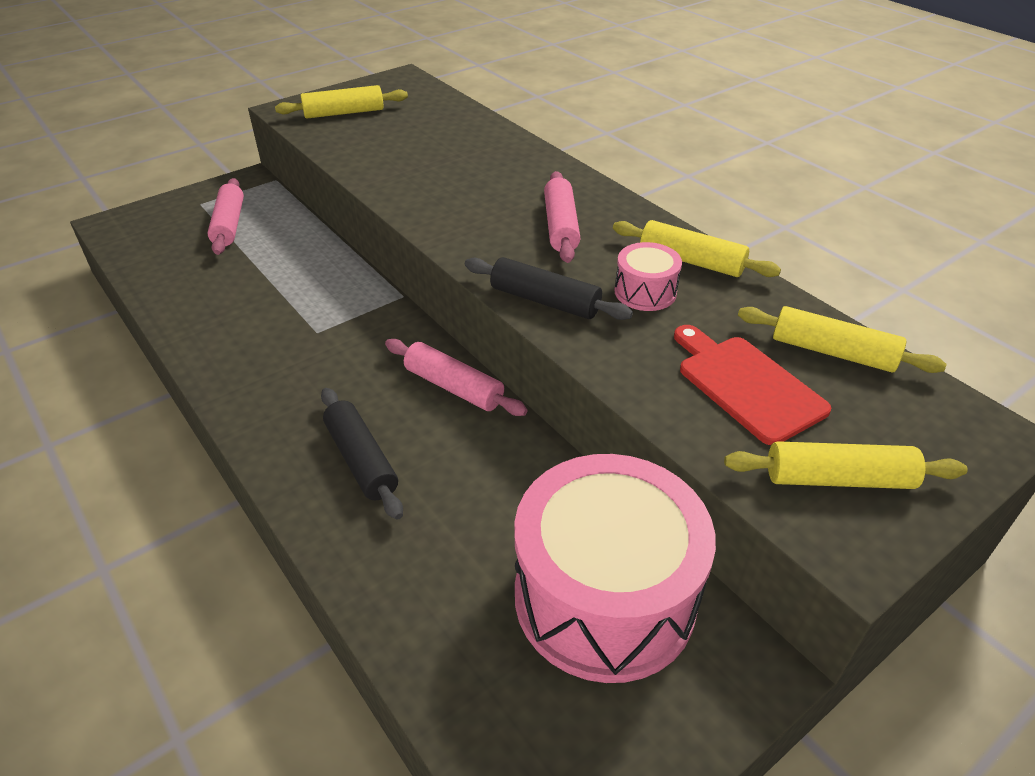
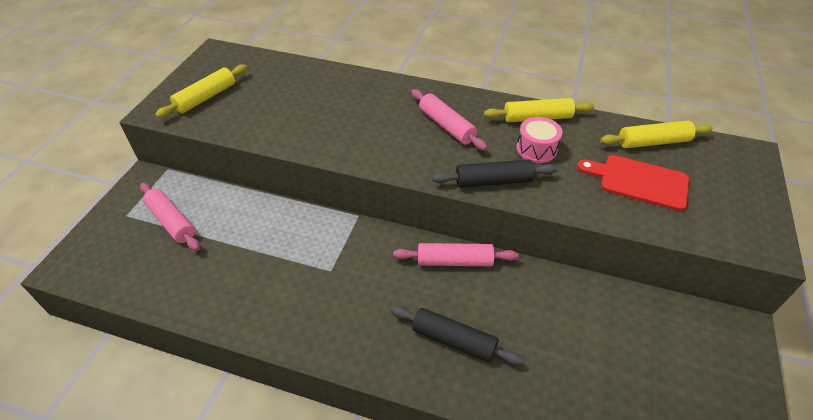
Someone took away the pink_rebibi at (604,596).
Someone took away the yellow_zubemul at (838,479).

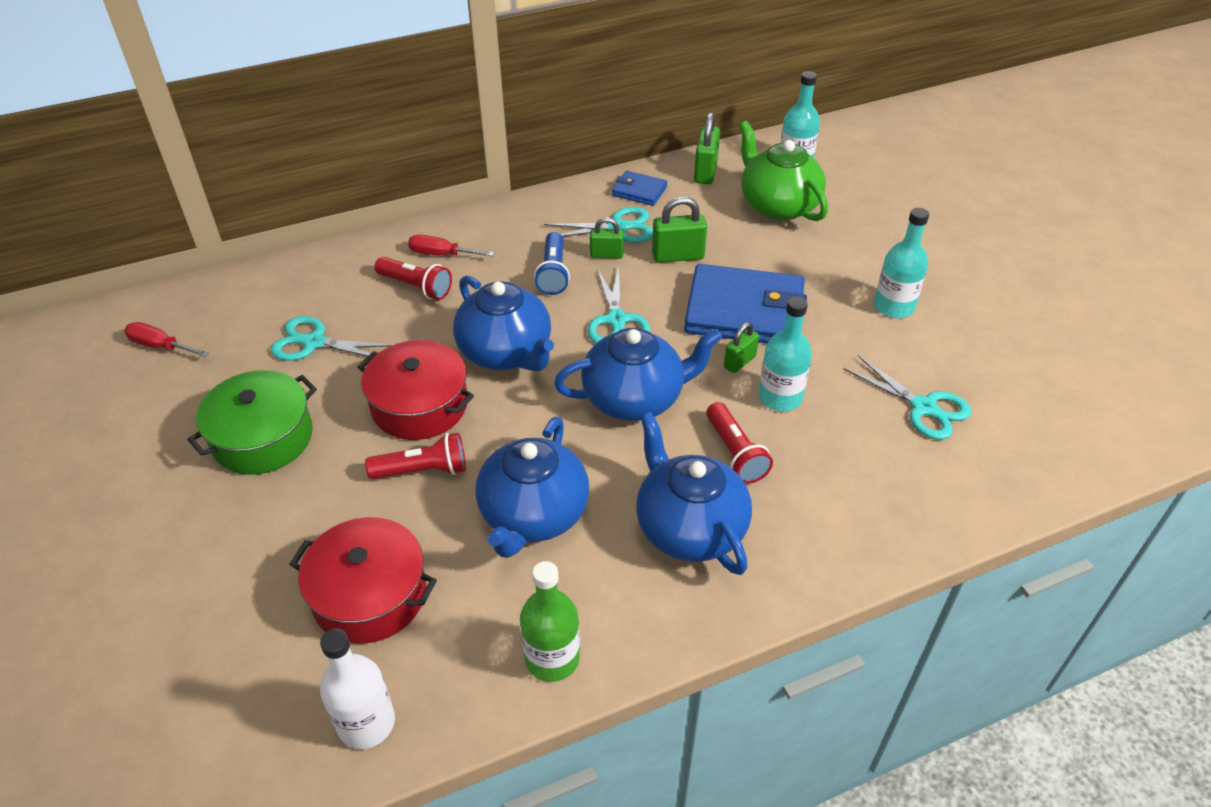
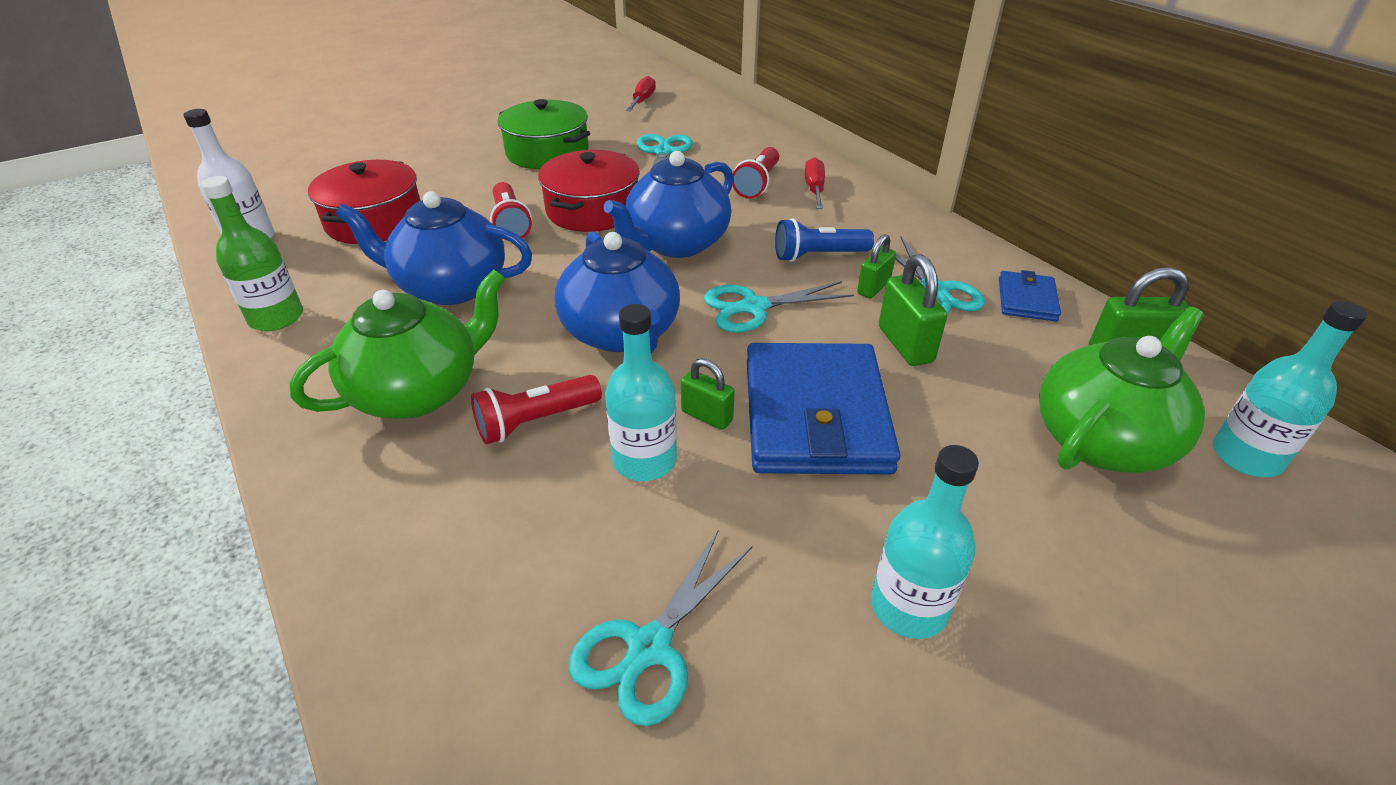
Someone repainted the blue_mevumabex at (689,528), which became the green_mevumabex at (418,391).
Someone rotated the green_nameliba at (606,255) by 45 degrees clockwise.

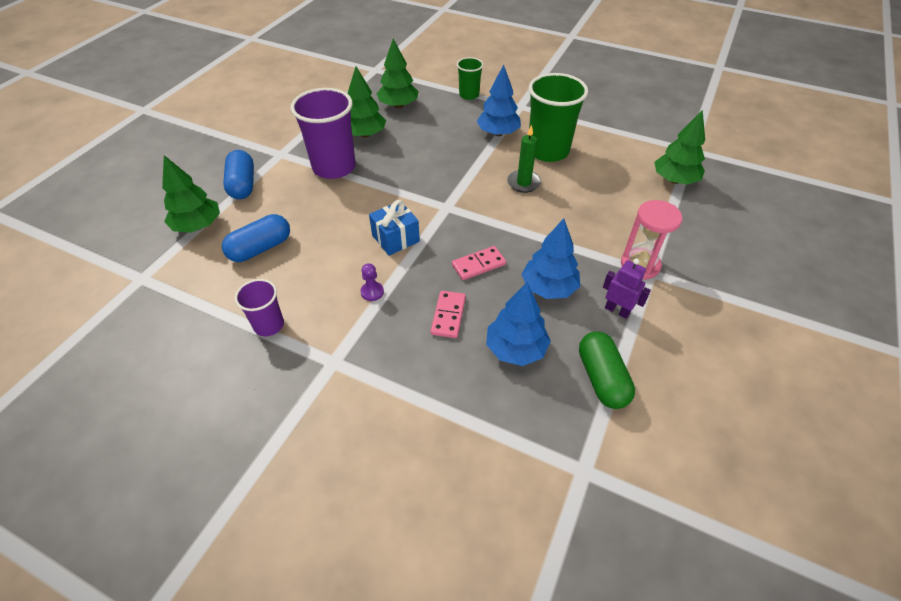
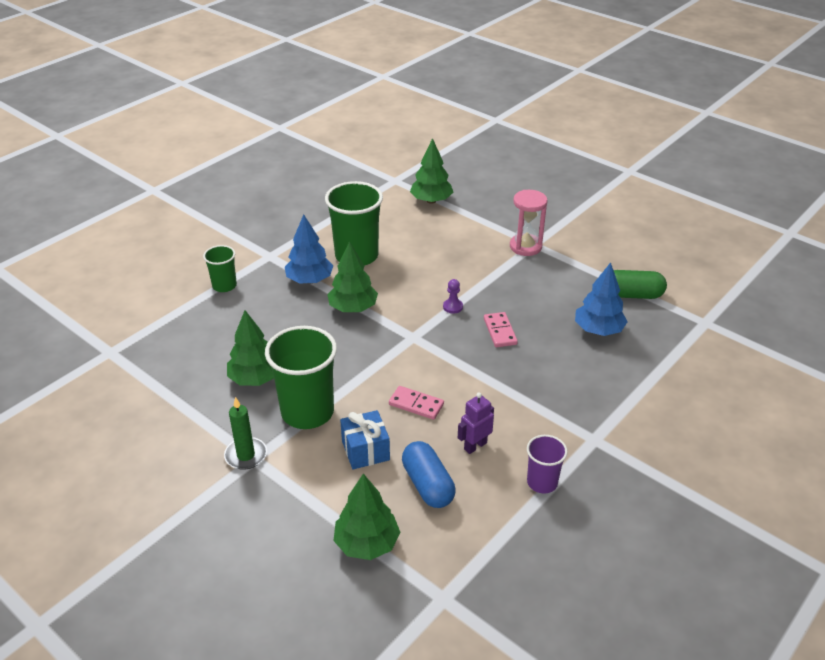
Someone took away the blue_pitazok at (243,185).
Someone took away the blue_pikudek at (549,288).
Someone carried the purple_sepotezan from (372,292) to (453,307).
Someone carried the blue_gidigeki from (395,238) to (365,450).
Someone carried the green_pikudek from (398,105) to (353,308).
Someone carried the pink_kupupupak from (448,315) to (416,404).
Someone carried the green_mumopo from (523,183) to (246,455).
Someone carried the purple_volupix from (617,310) to (475,446).
Someone repainted the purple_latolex at (334,167), which became the green_latolex at (307,412).

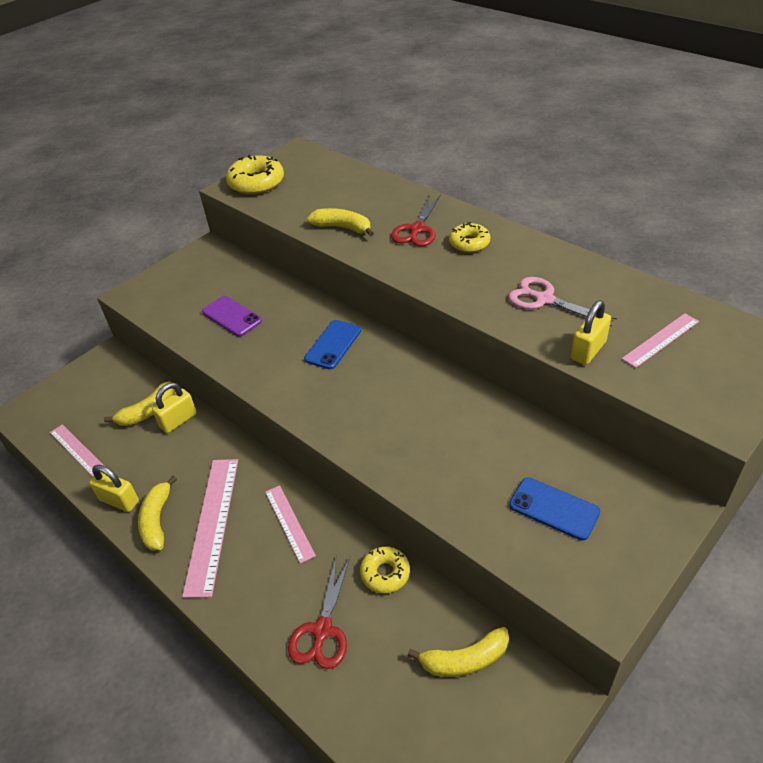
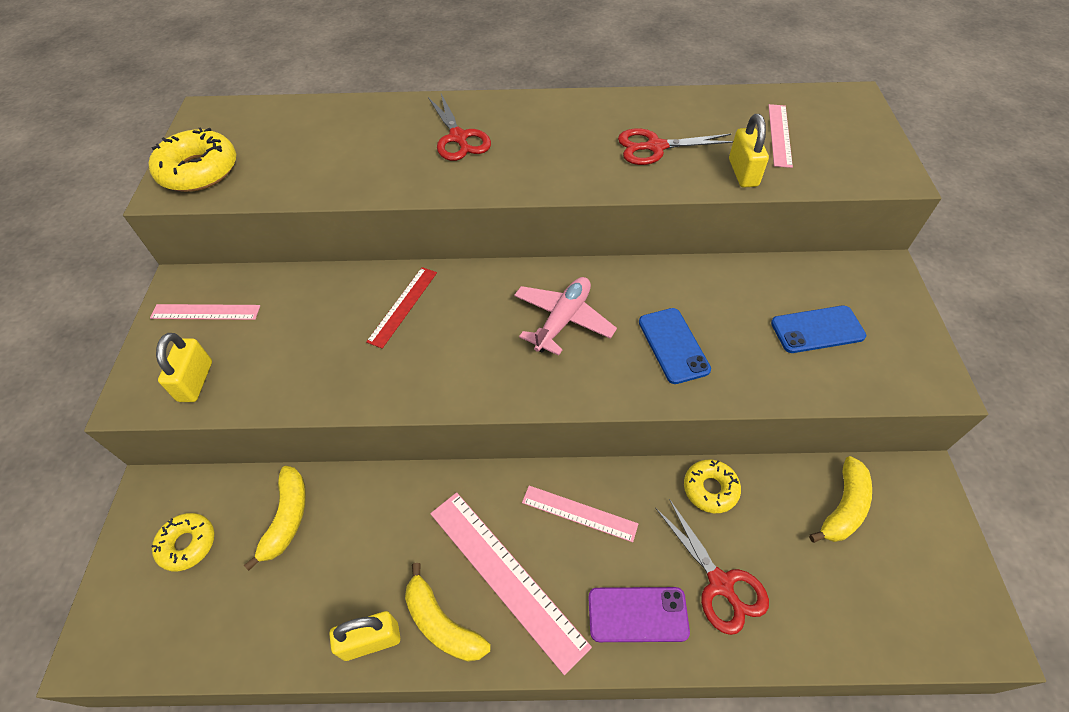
Someone took away the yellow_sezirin at (343,228).
Someone put down the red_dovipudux at (403,306).
Someone put down the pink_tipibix at (563,320).
Someone carried the pink_dovipudux from (77,449) to (205,312).
Someone carried the yellow_nameliba from (178,420) to (195,381).
Someone carried the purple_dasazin from (232,316) to (637,614).
Someone carried the blue_dasazin from (333,344) to (673,345).
Someone carried the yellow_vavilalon from (469,243) to (187,544).
Someone repainted the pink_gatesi at (544,299), which became the red_gatesi at (655,147).

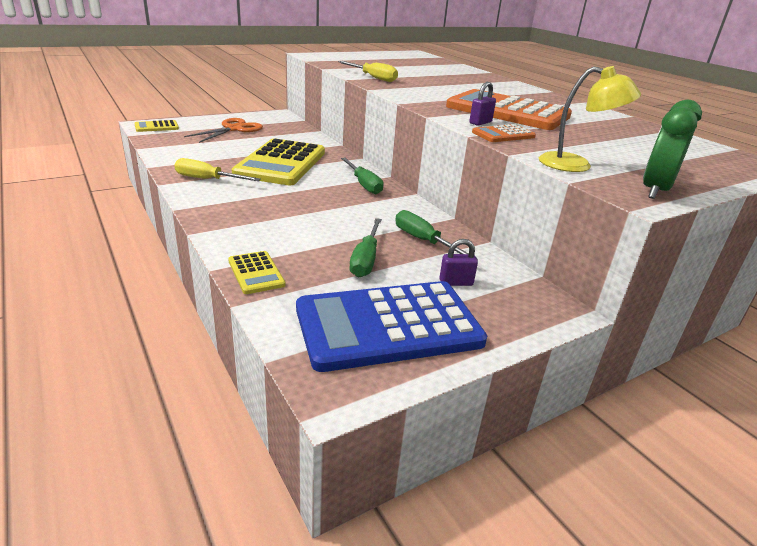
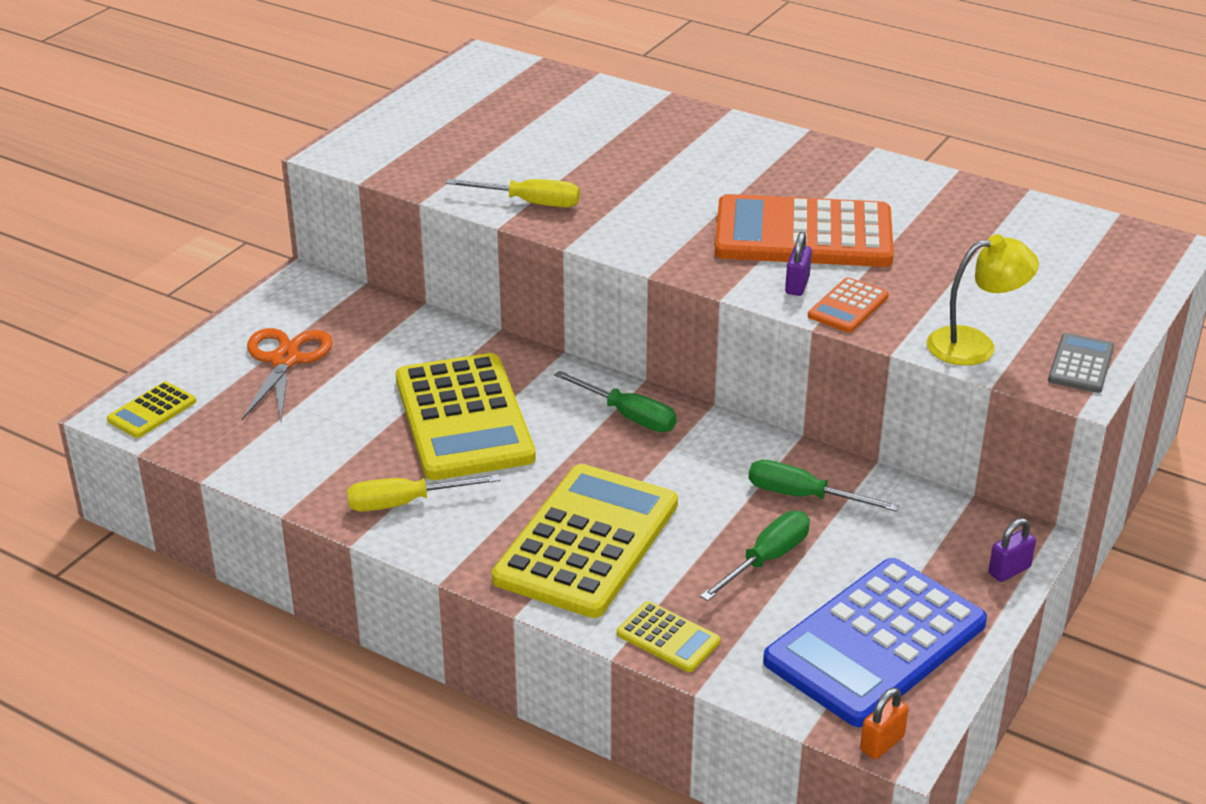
Someone put down the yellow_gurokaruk at (587,541).
Someone put down the orange_nameliba at (882,743).
Someone carried the purple_nameliba from (456,282) to (1009,570).
Someone swapped the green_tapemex at (655,191) for the grey_gurokaruk at (1081,364).
Someone rotated the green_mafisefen at (366,260) by 120 degrees counterclockwise.

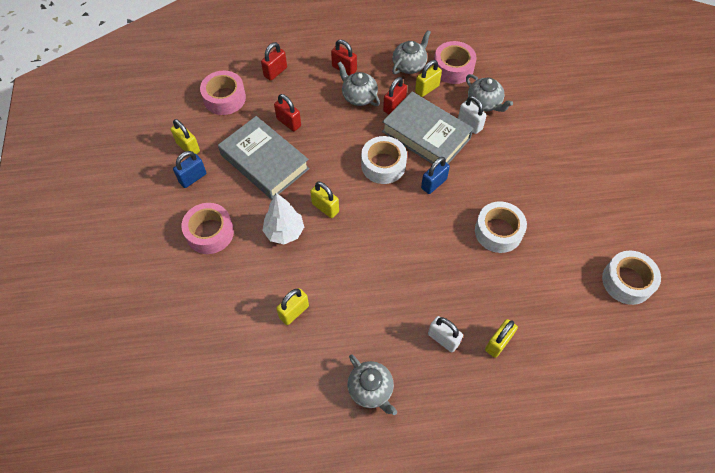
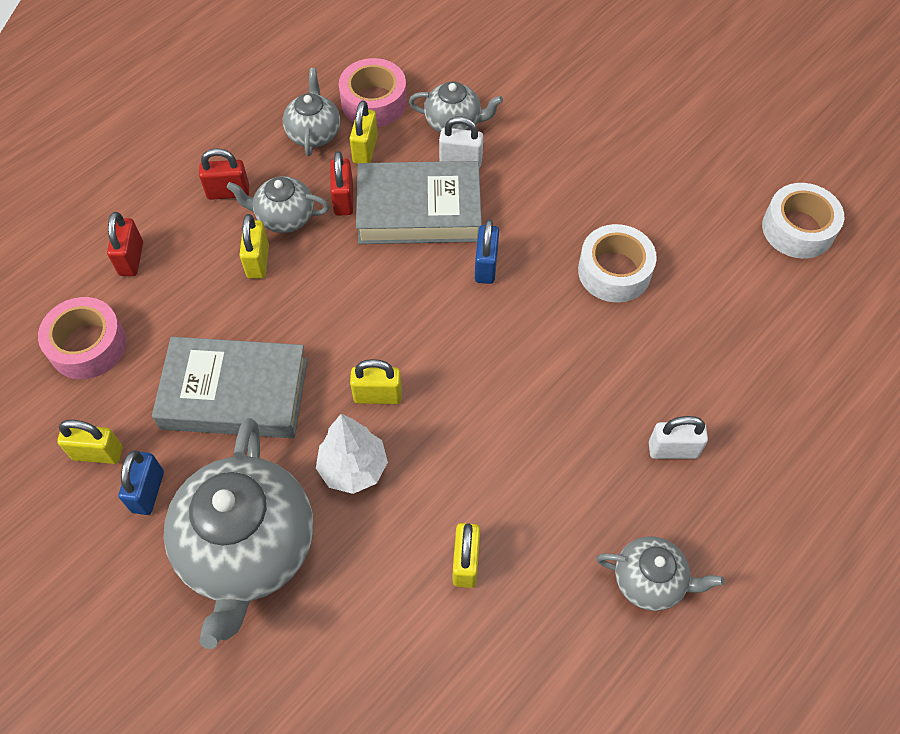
Someone took away the red_nameliba at (288,122).
Someone took away the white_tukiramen at (383,165).
Someone carried the yellow_nameliba from (498,343) to (258,261).
Someone swapped the pink_tukiramen at (210,233) for the grey_mevumabex at (248,549).

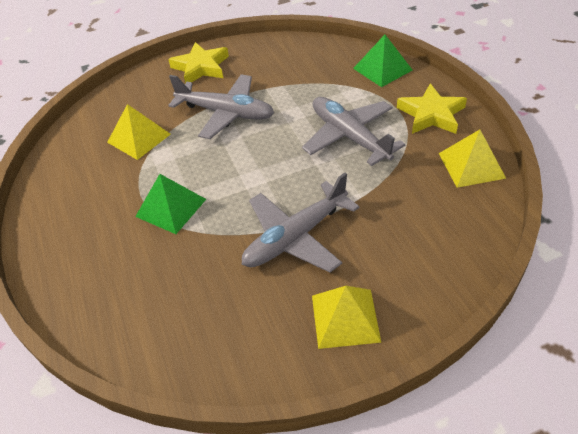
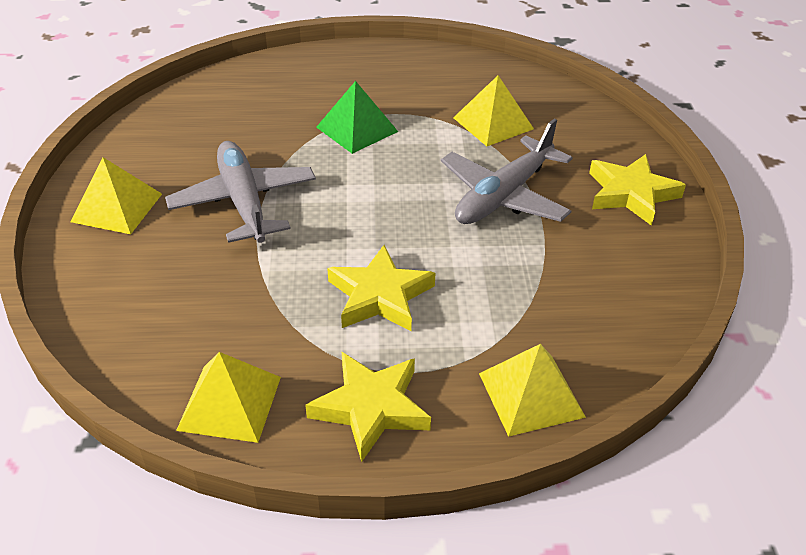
Someone swapped the grey_tipibix at (349,136) for the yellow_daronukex at (380,296).
Someone repainted the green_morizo at (382,69), which became the yellow_morizo at (531,395).

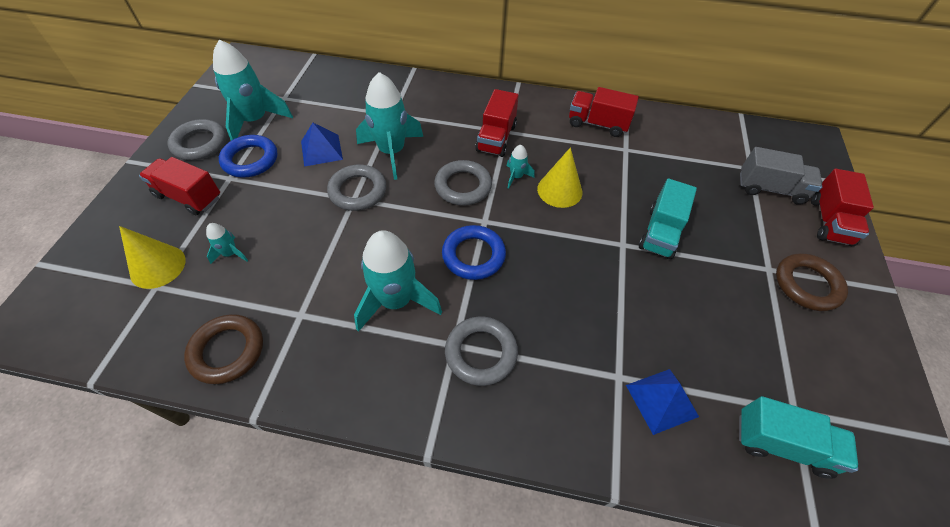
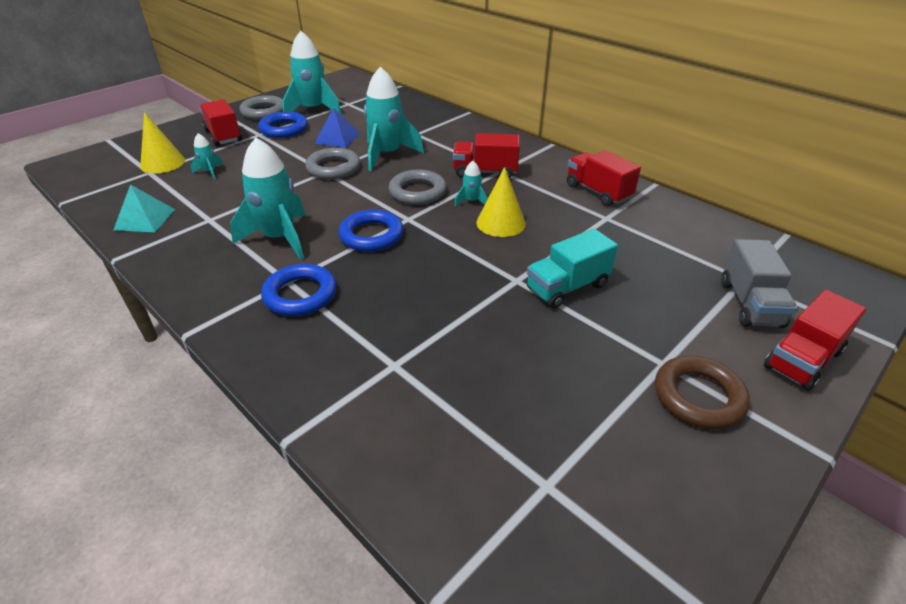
Someone took away the blue_morizo at (661,400).
Someone took away the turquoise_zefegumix at (782,444).
Someone swapped the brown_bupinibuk at (227,351) for the turquoise_morizo at (144,219).
Someone repainted the grey_bupinibuk at (481,353), which became the blue_bupinibuk at (300,295).
Someone rotated the red_zefegumix at (496,138) by 45 degrees clockwise.
Someone rotated the grey_zefegumix at (770,189) by 45 degrees clockwise.

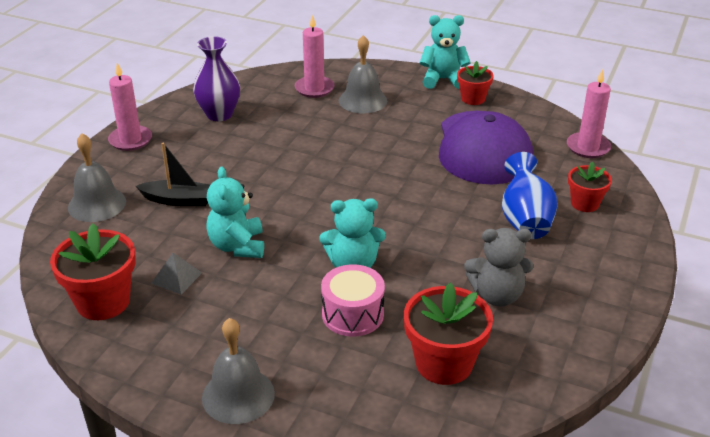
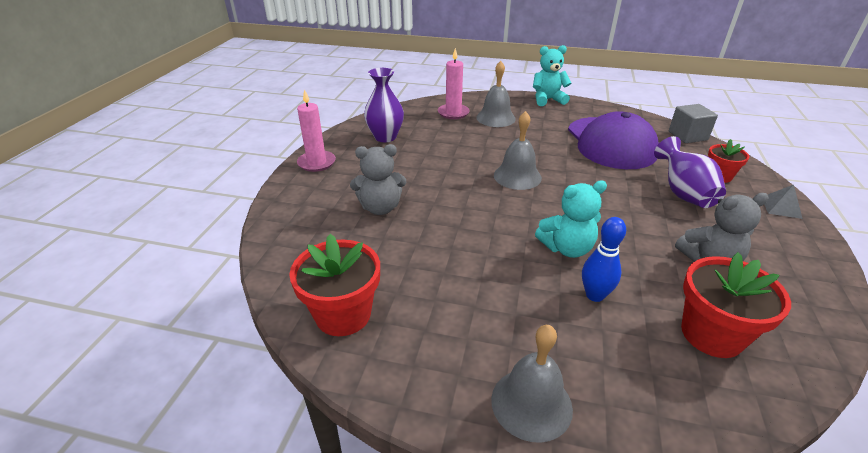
Someone took away the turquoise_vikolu at (237,246).
Someone took away the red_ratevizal at (473,99).
Someone carried the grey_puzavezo from (97,204) to (517,176).
Someone carried the grey_morizo from (176,278) to (781,207).
Someone swapped the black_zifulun at (179,200) for the grey_vikolu at (380,208).
Someone swapped the pink_rebibi at (352,314) for the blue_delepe at (594,295).
Someone swapped the pink_mumopo at (588,147) for the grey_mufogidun at (687,136).
Someone repainted the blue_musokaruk at (525,220), which became the purple_musokaruk at (683,194).

